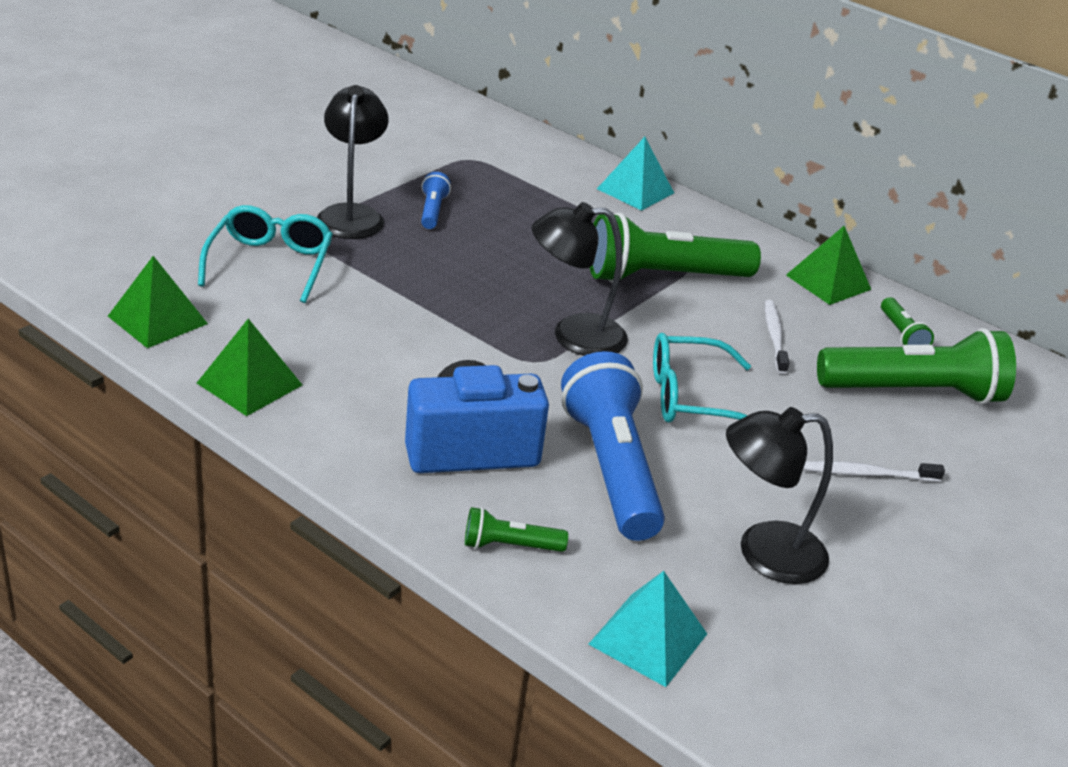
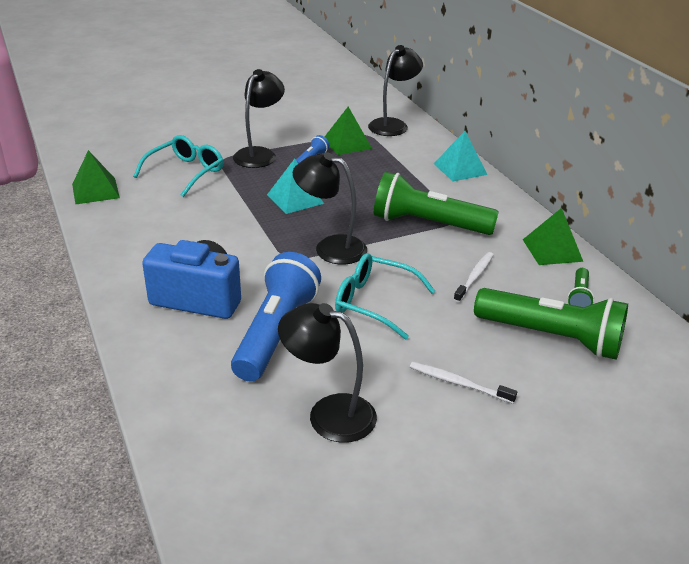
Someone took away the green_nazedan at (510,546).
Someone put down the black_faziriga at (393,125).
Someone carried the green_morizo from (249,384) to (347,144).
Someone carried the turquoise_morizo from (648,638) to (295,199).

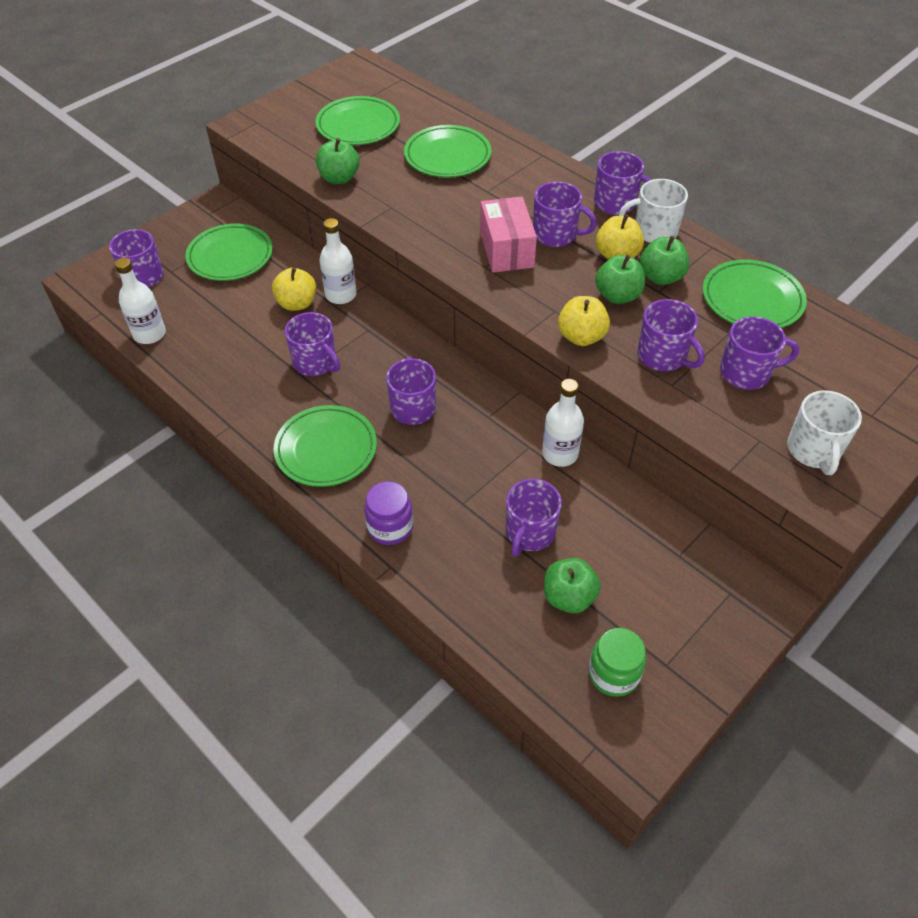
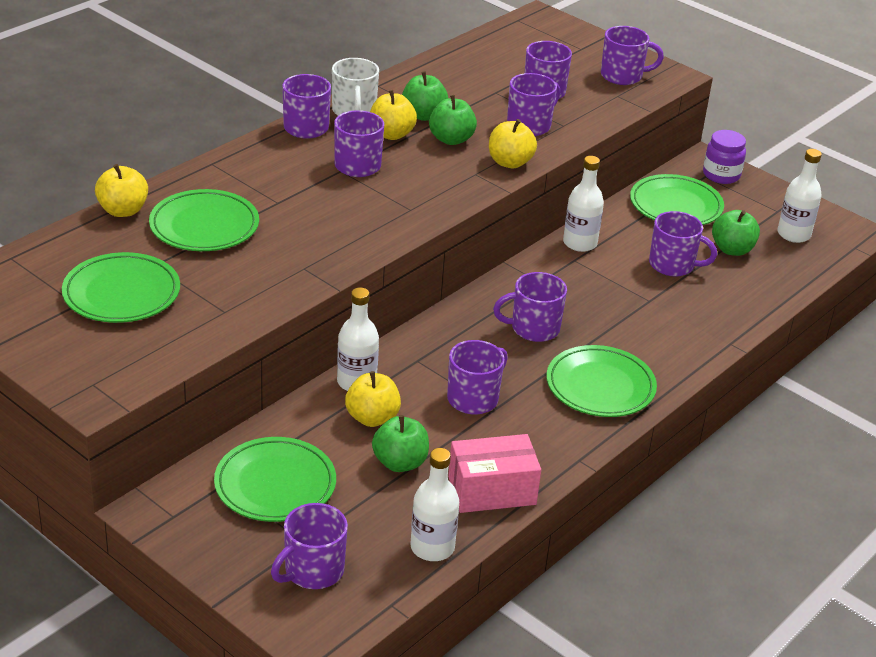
Someone put down the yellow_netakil at (123,210).
Someone carried the green_netakil from (339,178) to (400,462).
Someone carried the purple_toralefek from (390,527) to (721,175).
Someone carried the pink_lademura from (506,249) to (492,490).
Someone carried the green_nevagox from (752,299) to (675,206).
Someone swapped the green_toralefek at (613,674) for the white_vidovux at (793,234).
Someone repainted the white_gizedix at (813,450), which became the purple_gizedix at (622,76).

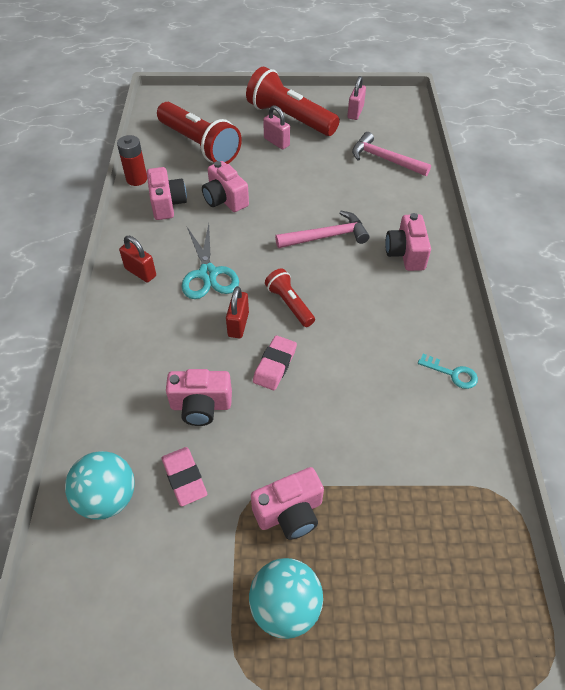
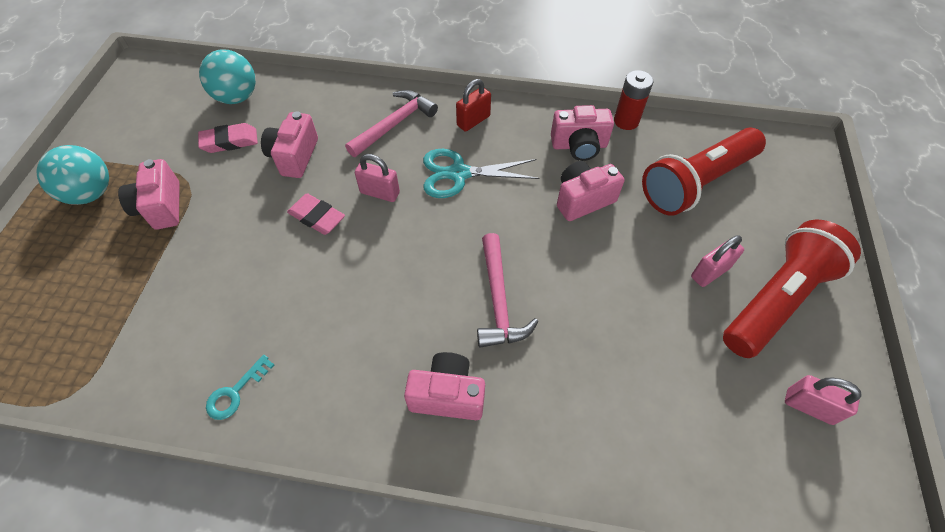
Someone took away the red_nazedan at (289,304).
Someone carried the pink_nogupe from (385,159) to (394,124).
Someone repainted the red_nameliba at (238,324), which became the pink_nameliba at (380,193).

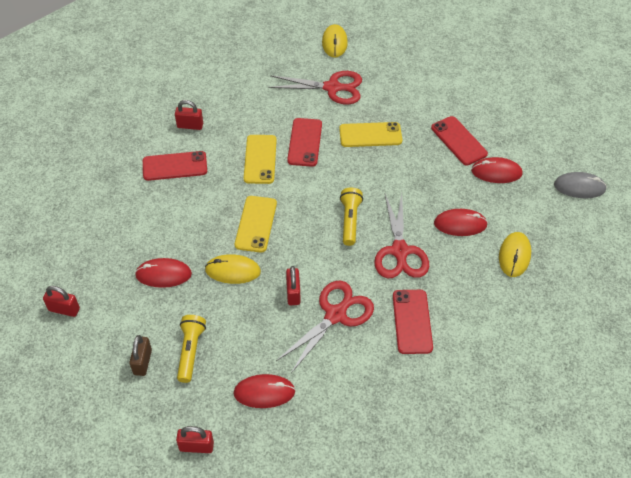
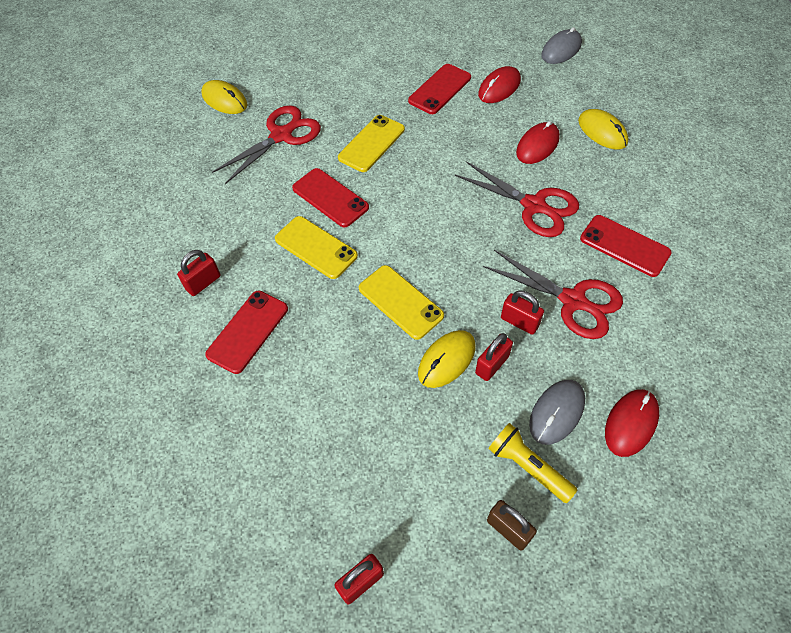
Someone took away the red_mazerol at (163,274).
Someone took away the yellow_nazedan at (350,221).
Someone put down the grey_mazerol at (557,412).
Someone carried the red_nameliba from (196,446) to (492,365).
Someone rotated the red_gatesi at (336,314) by 135 degrees clockwise.
Someone rotated the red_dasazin at (458,141) by 60 degrees counterclockwise.

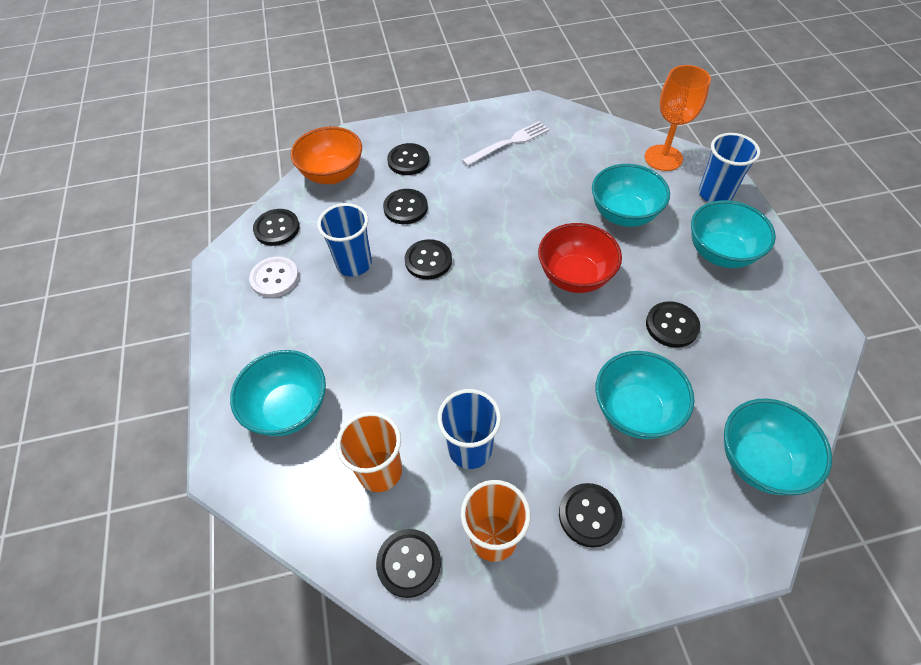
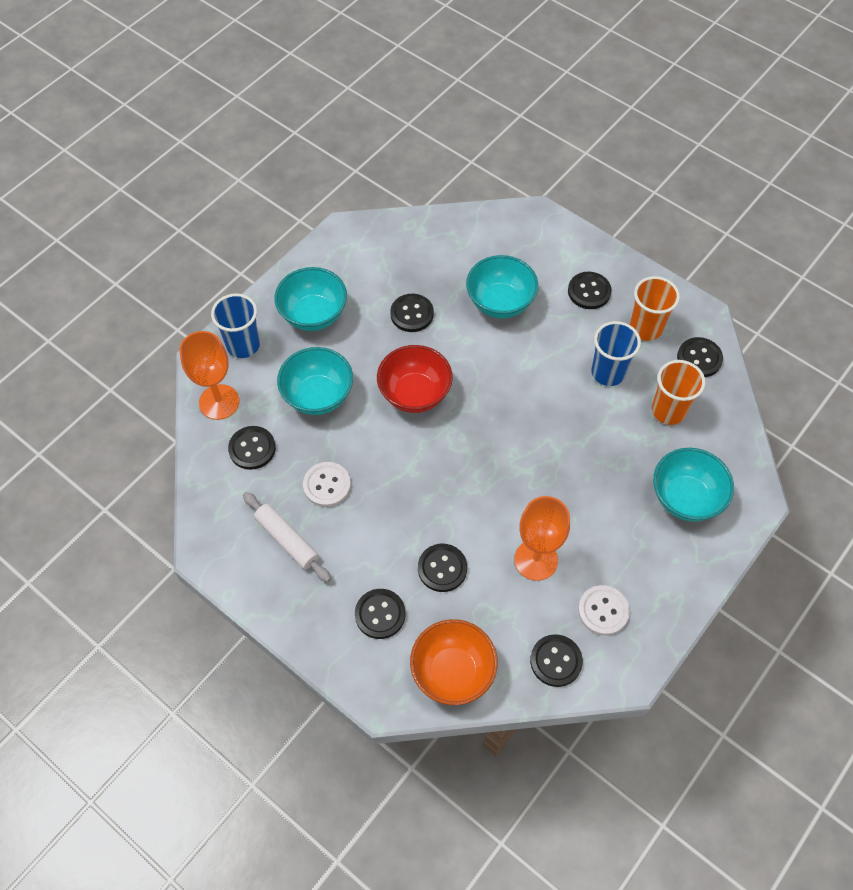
Someone took away the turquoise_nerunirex at (759,461).
Someone put down the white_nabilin at (327,485).
Someone carried the black_nabilin from (428,260) to (252,448).
Someone swapped the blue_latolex at (354,264) for the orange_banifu at (536,560).
Someone swapped the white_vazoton at (509,143) for the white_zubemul at (287,540).

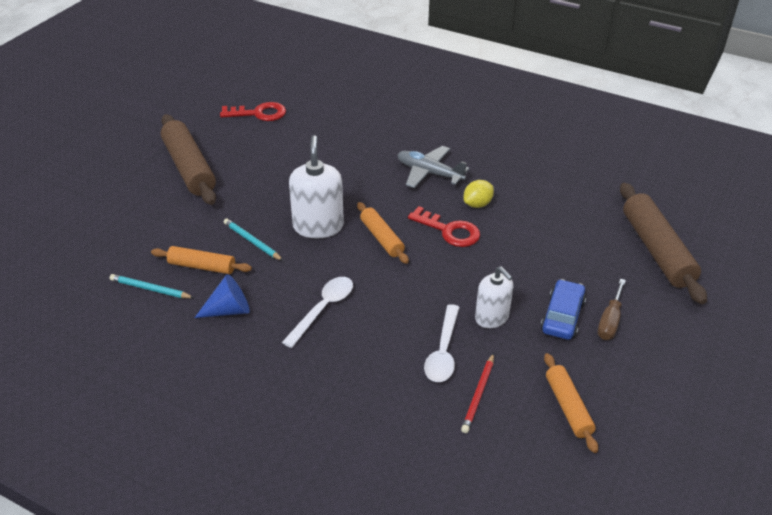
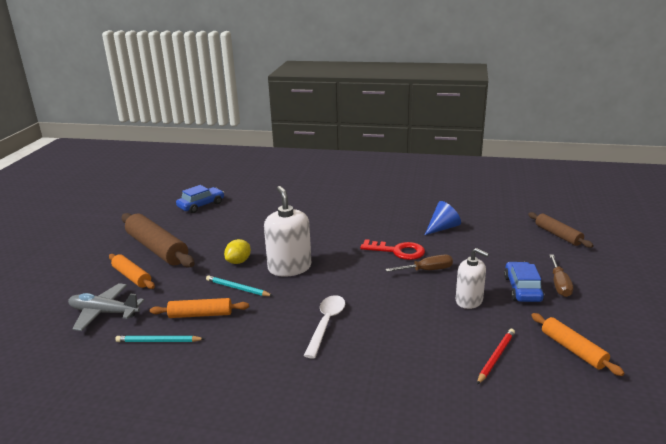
Someone took away the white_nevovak at (443,351).
Someone put down the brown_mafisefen at (427,270).
Someone carried the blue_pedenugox from (229,310) to (442,228).
Someone carried the orange_zubemul from (382,238) to (132,277).
Someone carried the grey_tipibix from (429,173) to (104,313).
Someone carried the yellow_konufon from (477,204) to (238,261).
Someone swapped the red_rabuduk at (259,113) for the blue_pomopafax at (201,205).
Someone rotated the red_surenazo at (478,394) by 150 degrees counterclockwise.
Someone scaled the brown_zubemul at (656,250) by 0.57.

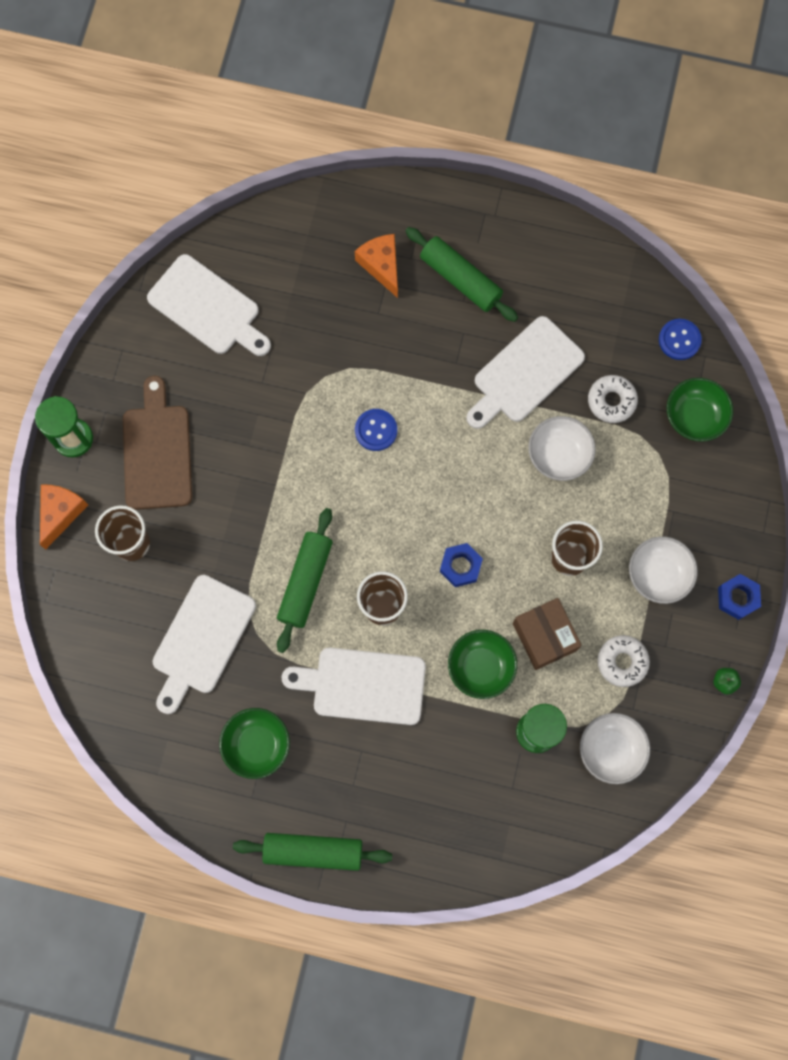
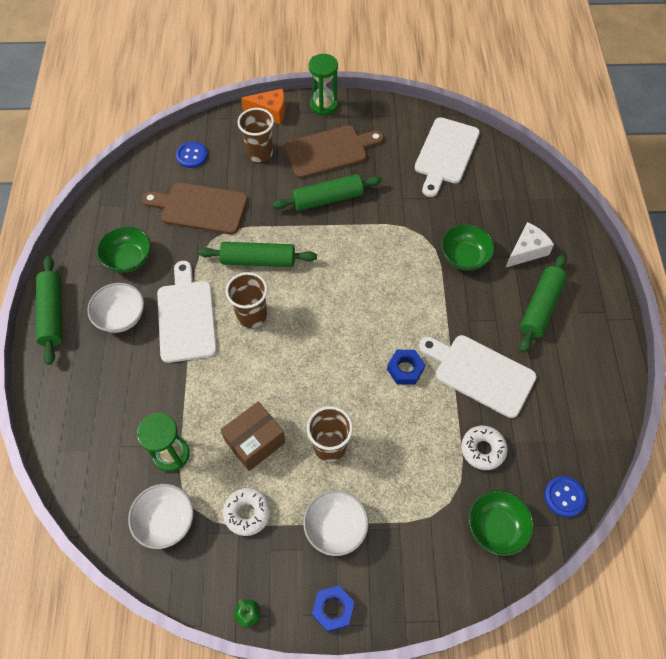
Someone put down the green_zubemul at (327,199).
Someone carried the blue_nabilin from (376,430) to (192,155).
Someone carried the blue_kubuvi from (460,566) to (405,369).
Someone carried the green_nerunirex from (481,667) to (464,257).
Someone carried the white_nerunirex from (559,455) to (121,317).
Someone repainted the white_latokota at (201,639), which became the brown_latokota at (200,208).
Someone repainted the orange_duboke at (381,265), which became the white_duboke at (526,251).

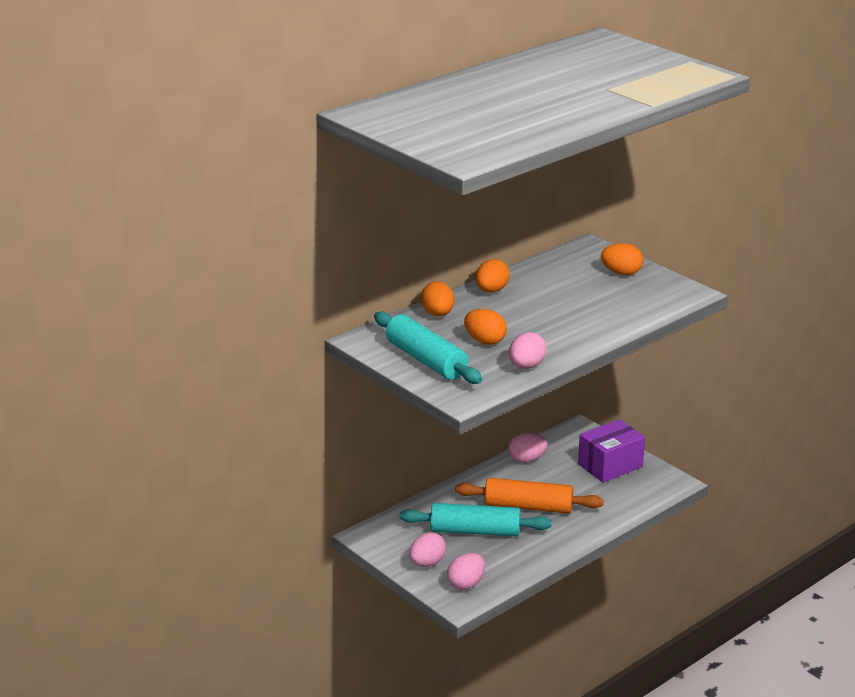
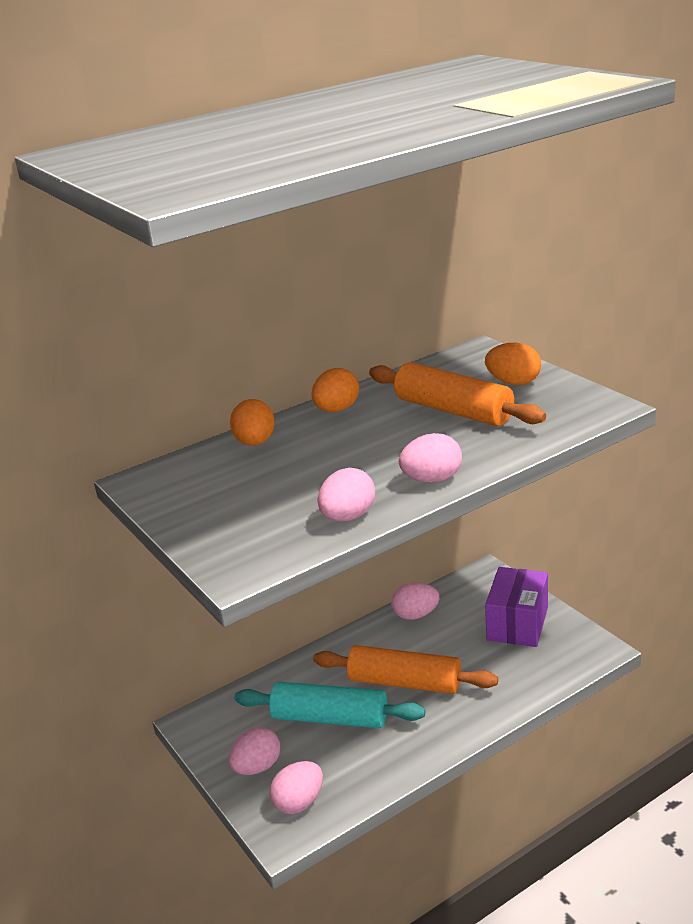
Someone took away the turquoise_zubemul at (426,360).
Someone took away the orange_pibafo at (485,341).
Someone put down the orange_zubemul at (453,410).
Someone put down the pink_pibafo at (432,479).
Someone rotated the purple_lademura at (610,465) by 45 degrees counterclockwise.

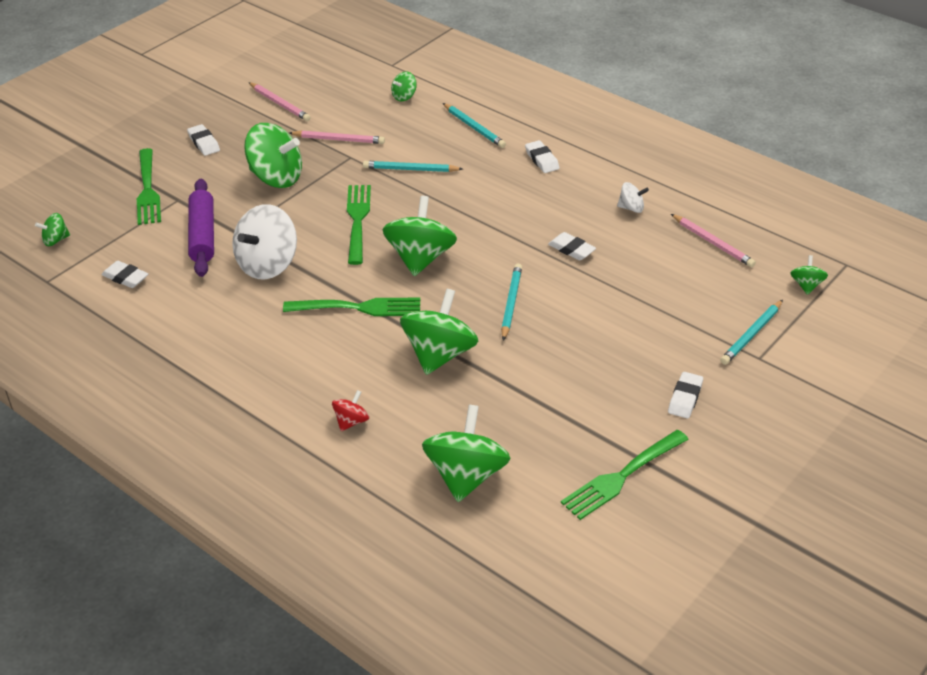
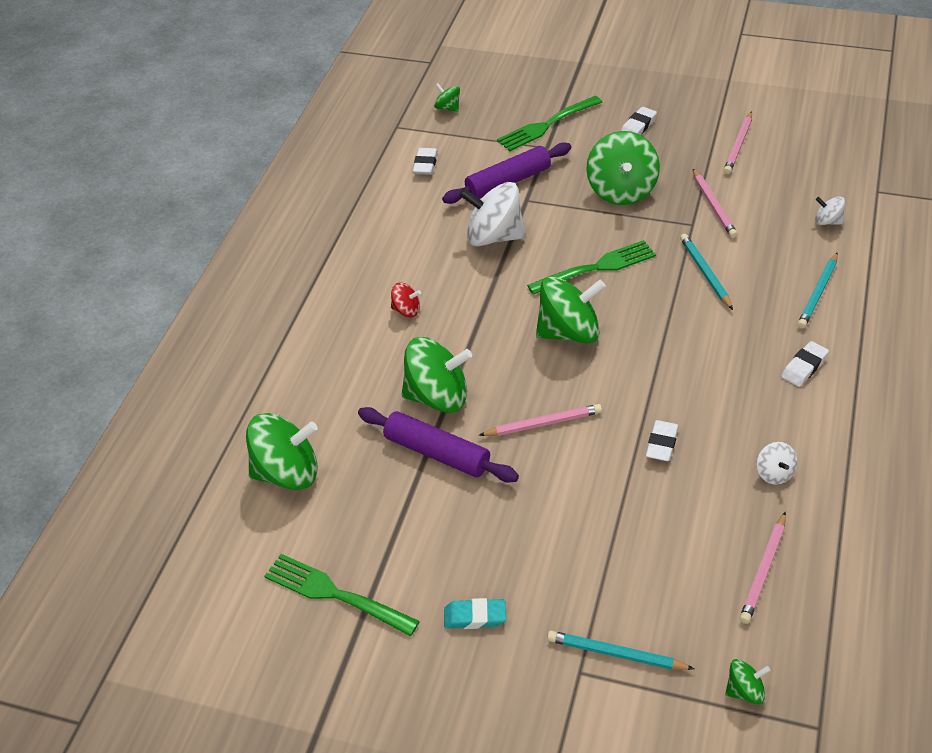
Someone took away the green_vazoton at (357,308).
Someone put down the purple_zubemul at (437,453).
Someone carried the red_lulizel from (351,421) to (406,310).
Someone repainted the green_lulizel at (404,96), which became the white_lulizel at (827,221).
Someone repainted the turquoise_surenazo at (511,303), which became the pink_surenazo at (543,423).
Someone repainted the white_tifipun at (685,398), which became the turquoise_tifipun at (475,617).

